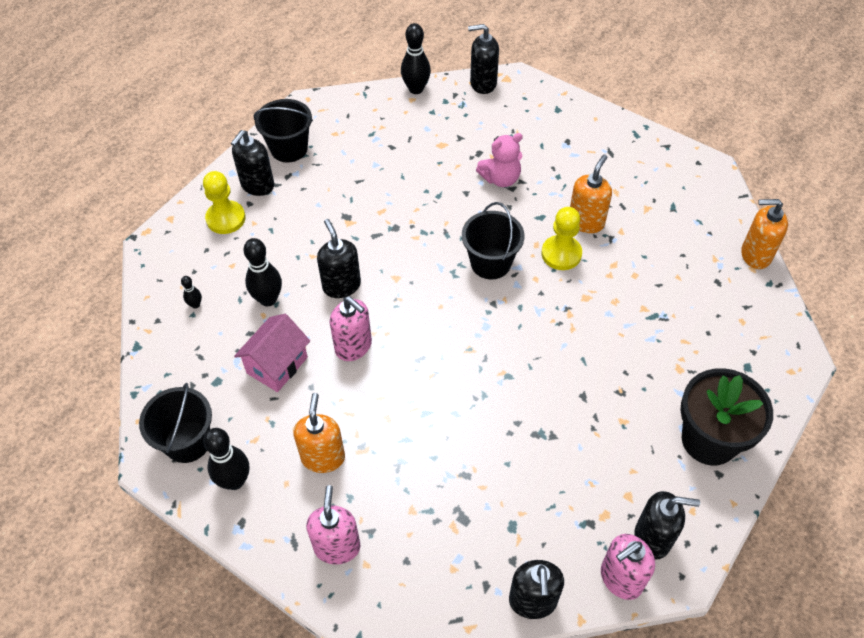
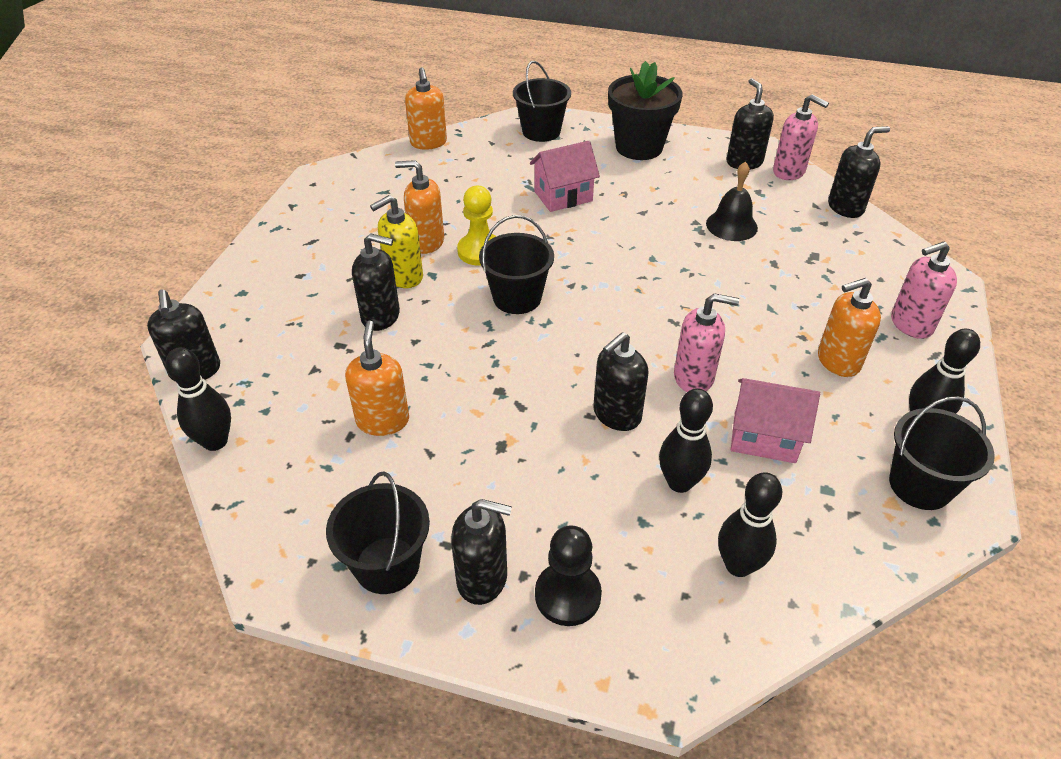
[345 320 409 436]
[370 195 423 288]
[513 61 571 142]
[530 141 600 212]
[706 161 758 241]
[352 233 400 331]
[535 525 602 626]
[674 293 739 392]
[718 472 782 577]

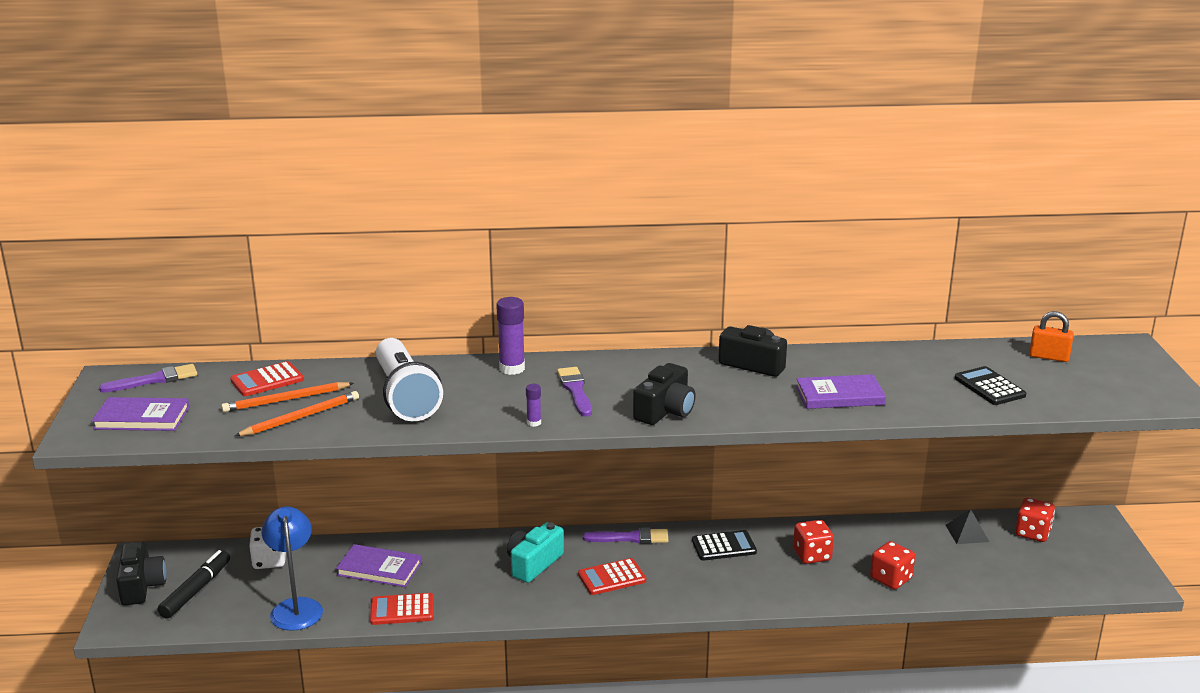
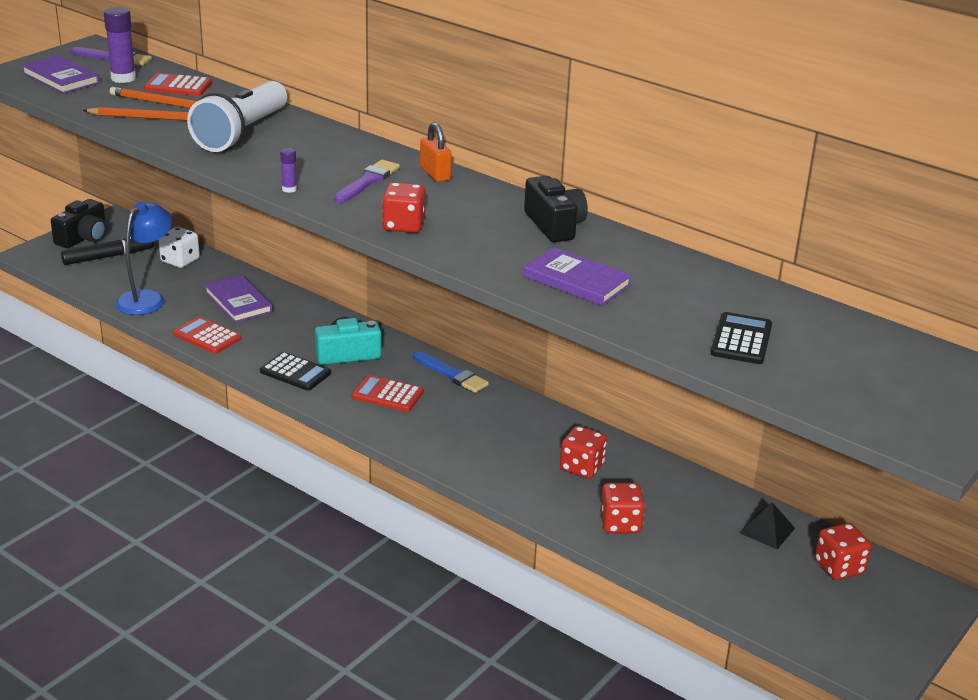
[104 7 136 83]
[260 352 331 391]
[420 122 452 182]
[382 182 426 233]
[413 351 489 393]

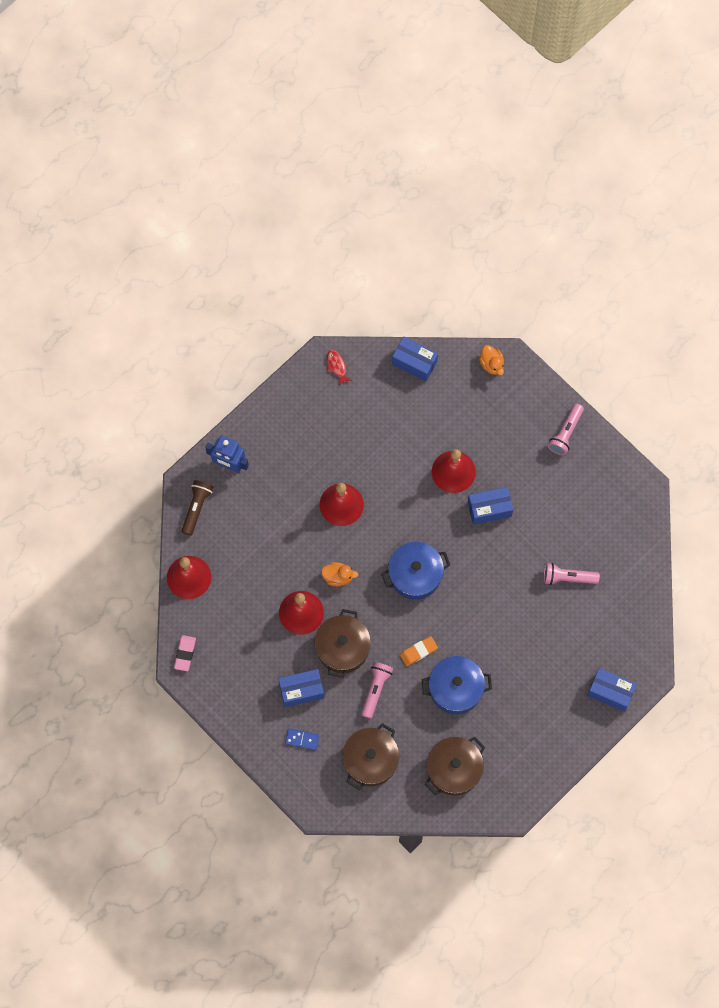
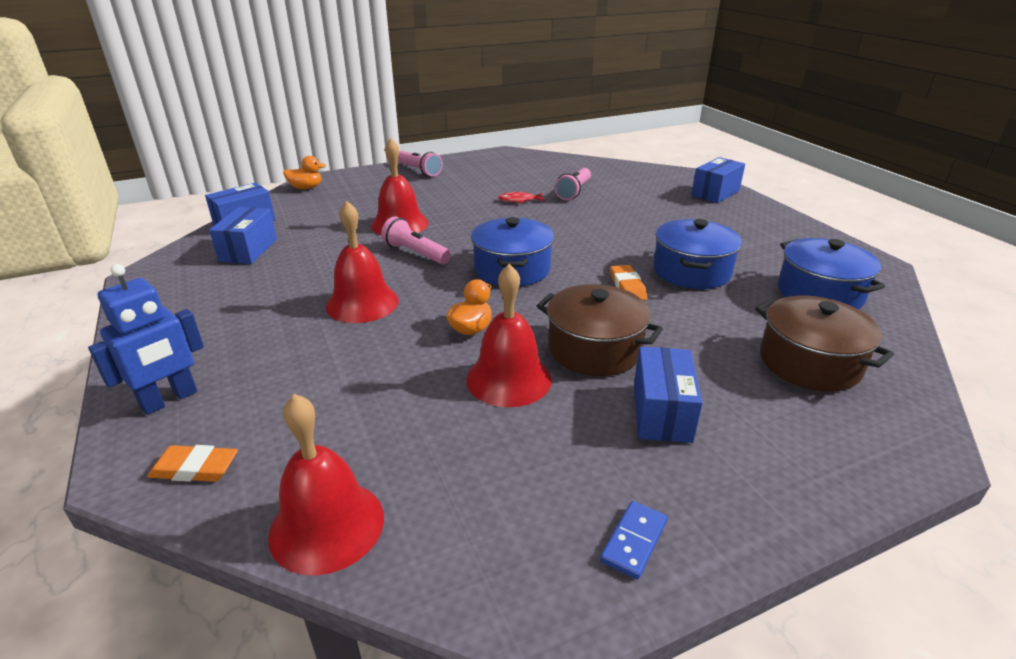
[174 635 196 671] (first image)
[600 501 668 579]
[498 192 545 203]
[381 216 451 264]
[209 207 277 264]
[147 445 238 482]
[778 238 885 309]

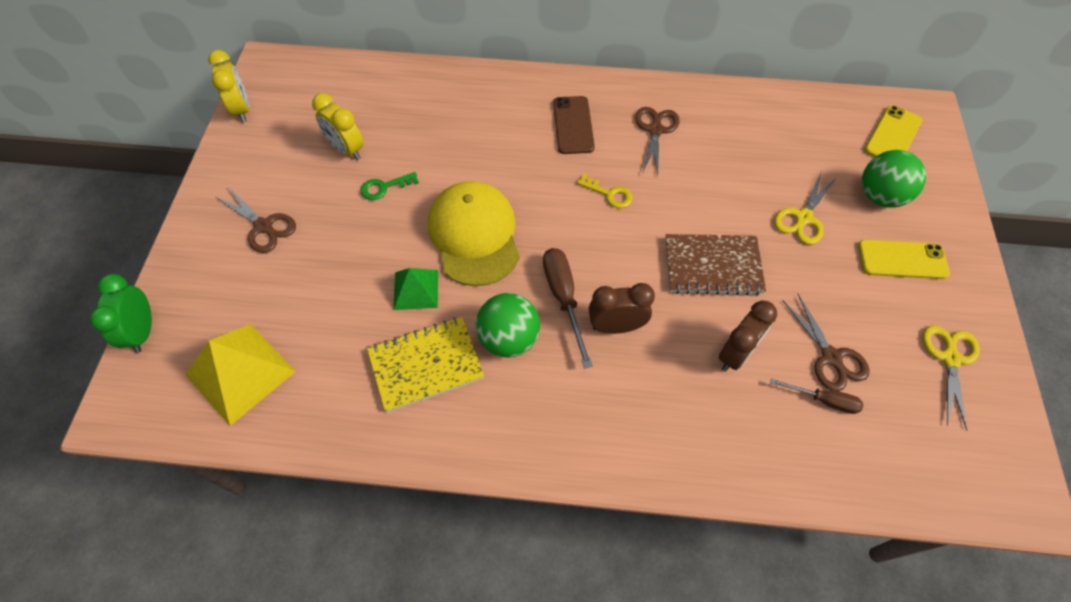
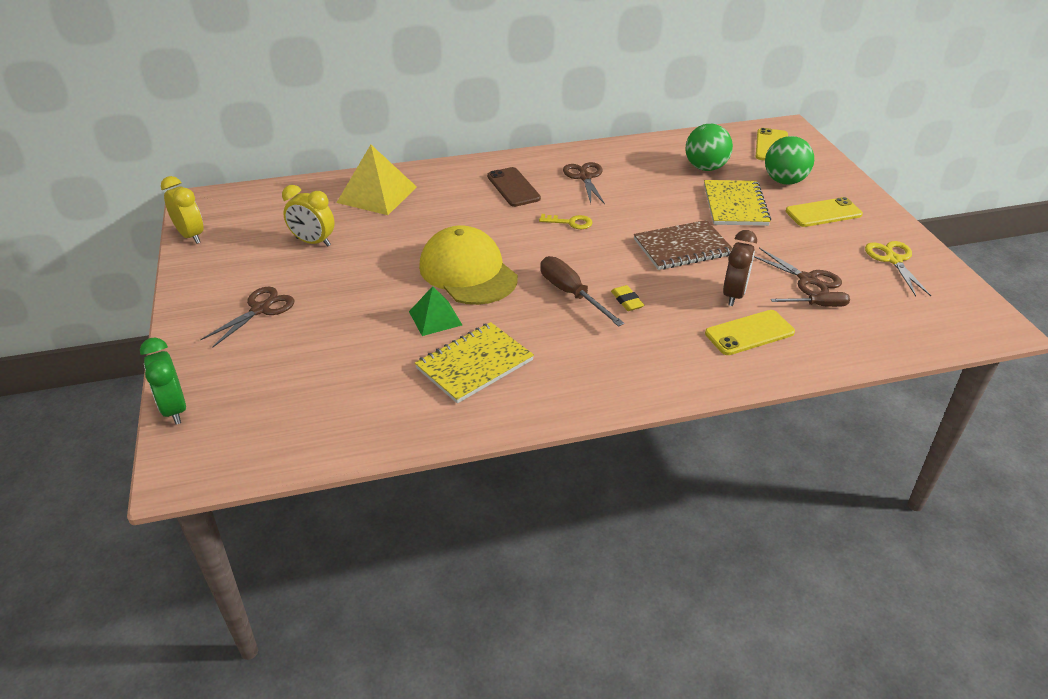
[361 172 419 200] (first image)
[705 310 795 355]
[337 145 417 215]
[685 124 733 171]
[611 285 644 311]
[704 180 771 226]
[200 287 294 348]

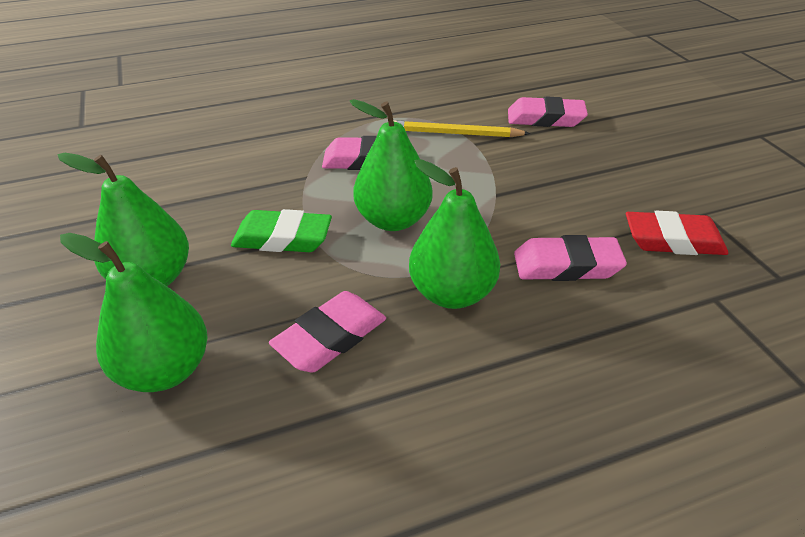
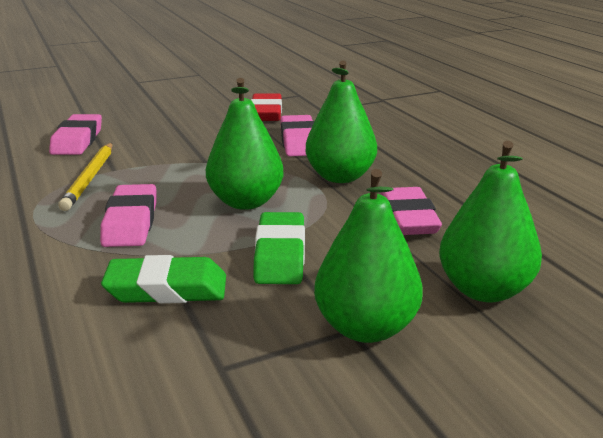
[101 255 226 304]
[380 187 442 235]

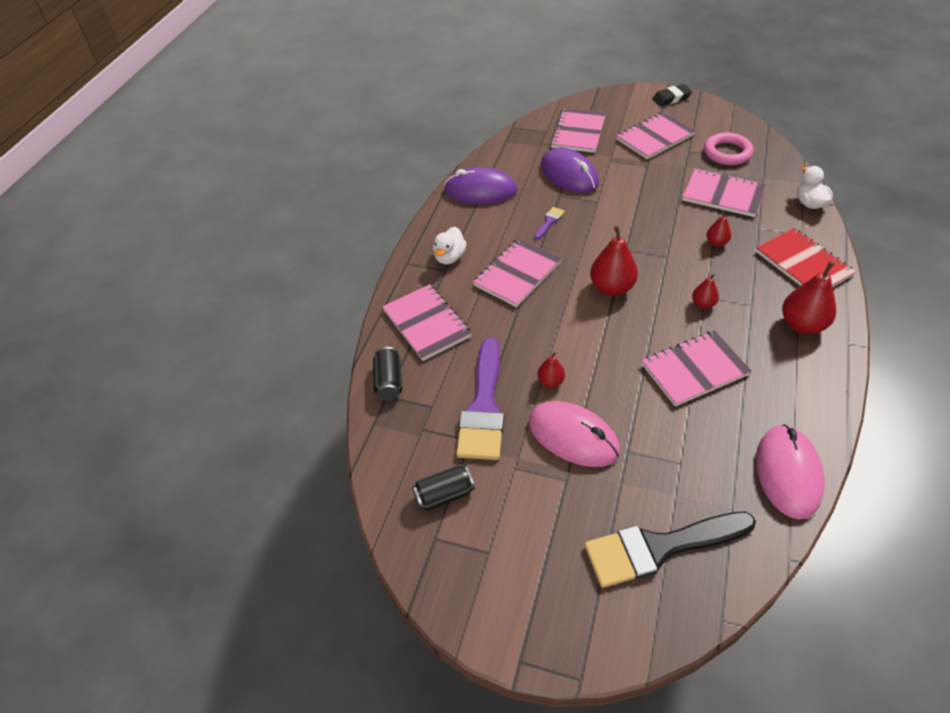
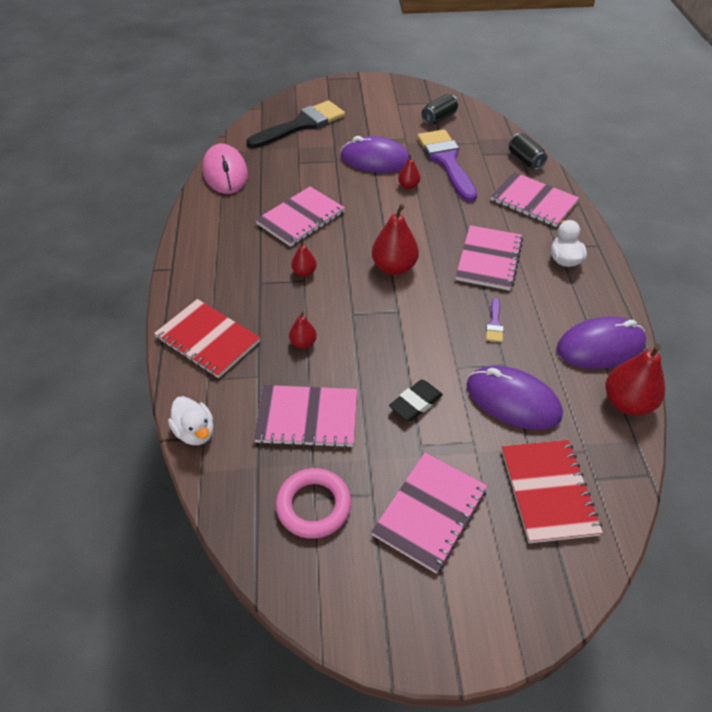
[389 380 443 421]
[605 344 665 415]
[341 136 410 173]
[501 440 603 543]

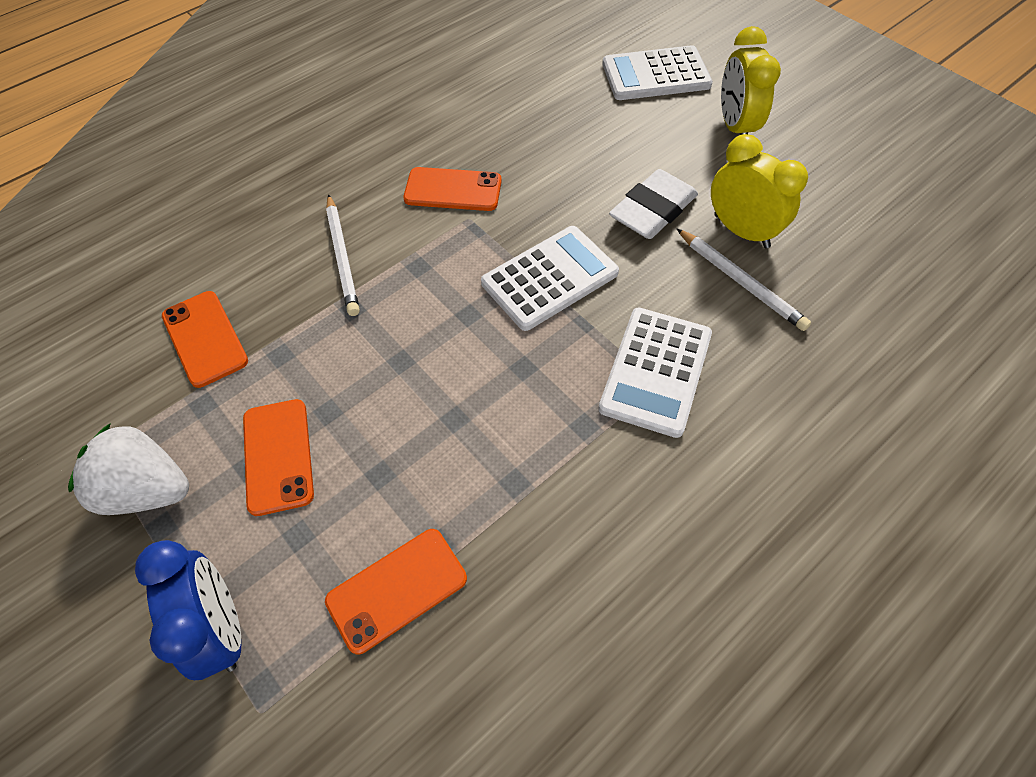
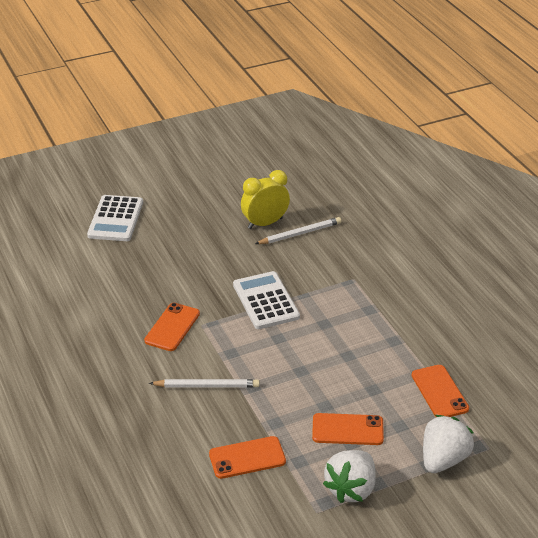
[598 307 712 438] (first image)
[609 169 698 239] (first image)
[721 26 781 135] (first image)
[423 415 474 473]

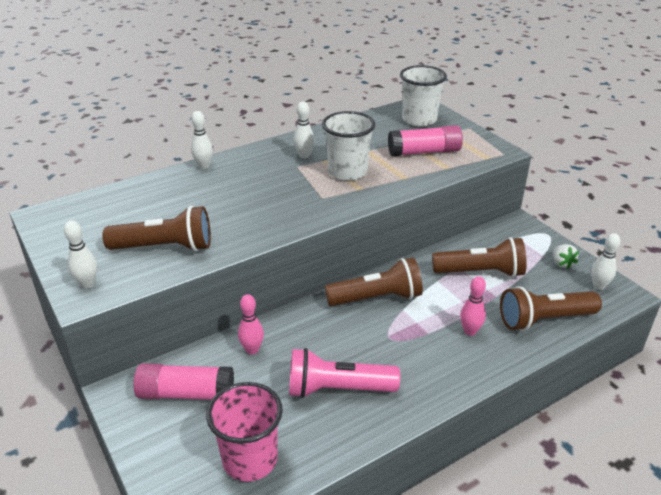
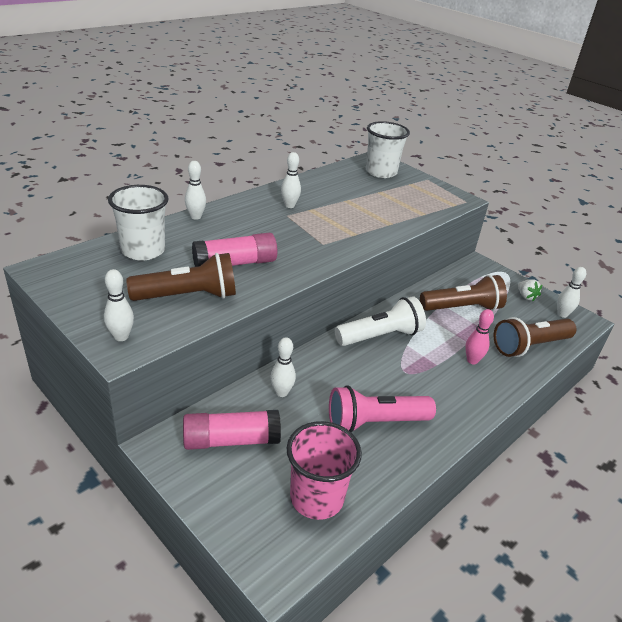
[108 185 168 261]
[192 233 278 267]
[271 337 296 397]
[335 296 426 346]

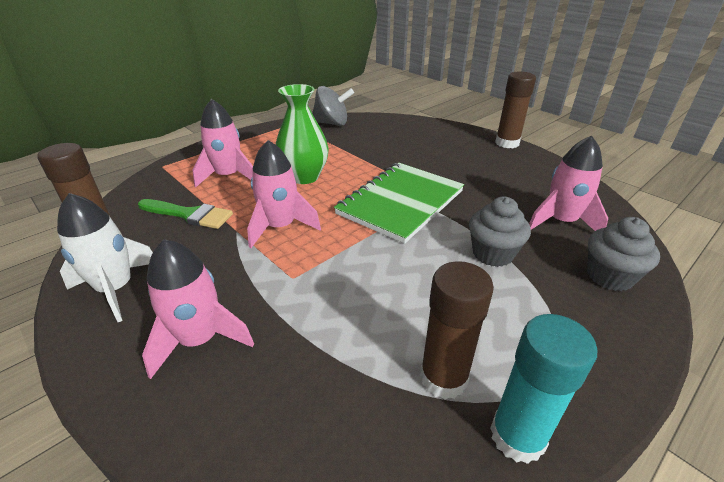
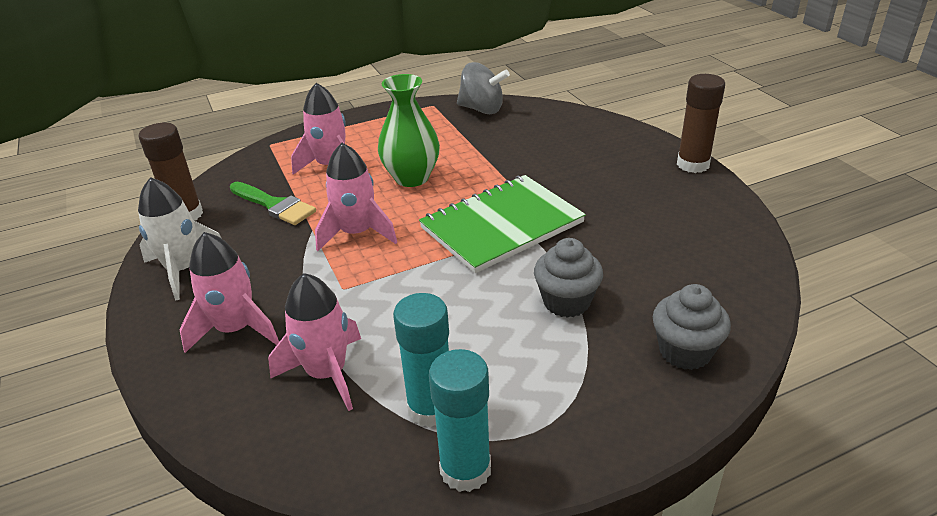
[268 273 361 411]
[393 293 449 428]

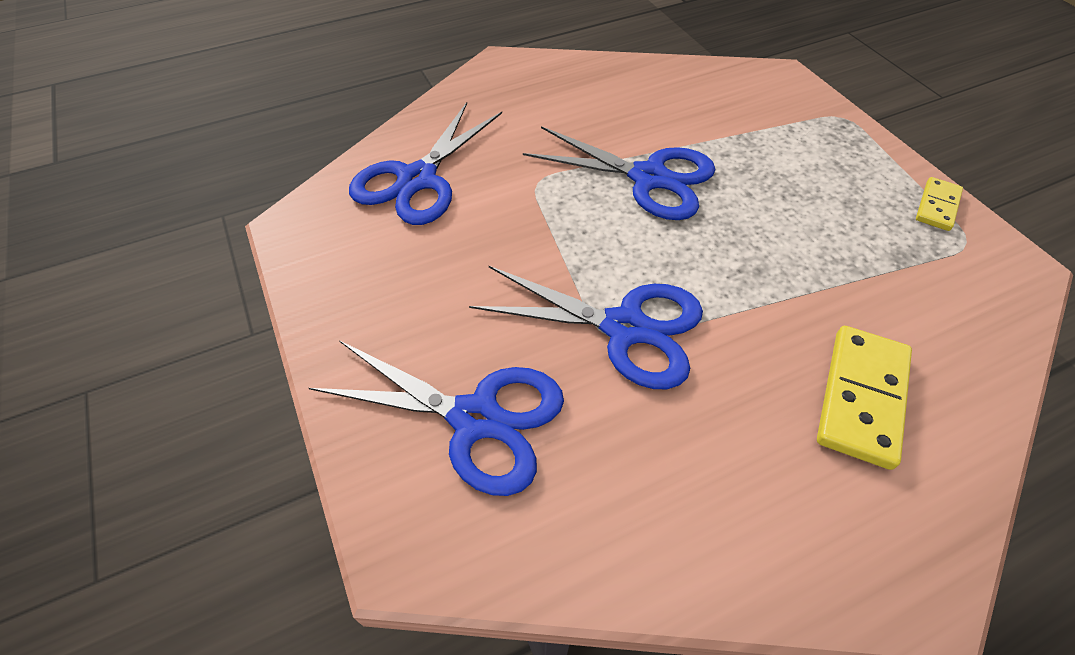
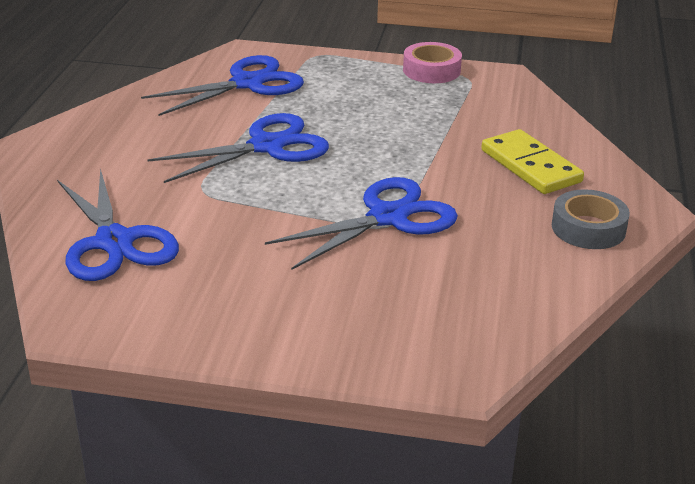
[552 189 630 249]
[141 55 304 116]
[403 42 462 83]

